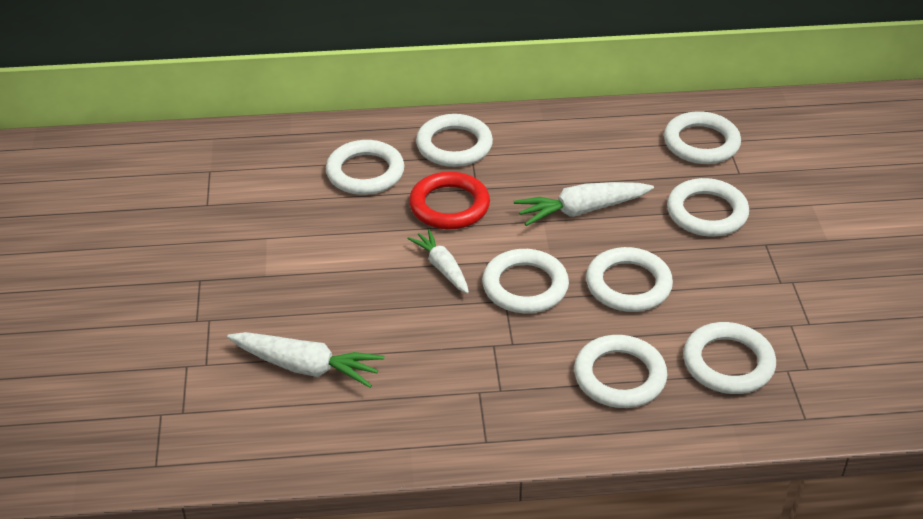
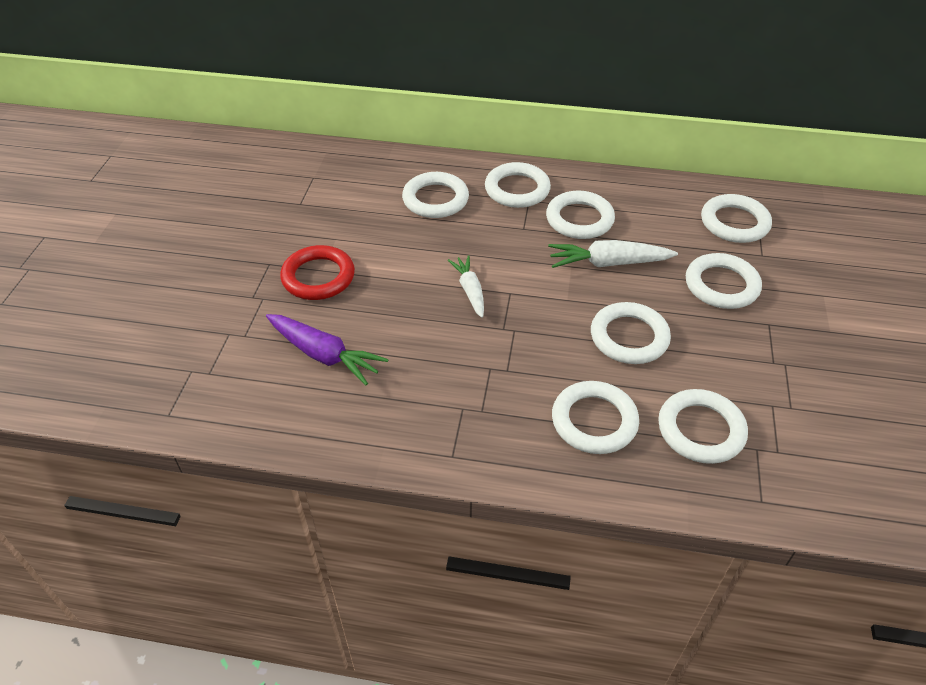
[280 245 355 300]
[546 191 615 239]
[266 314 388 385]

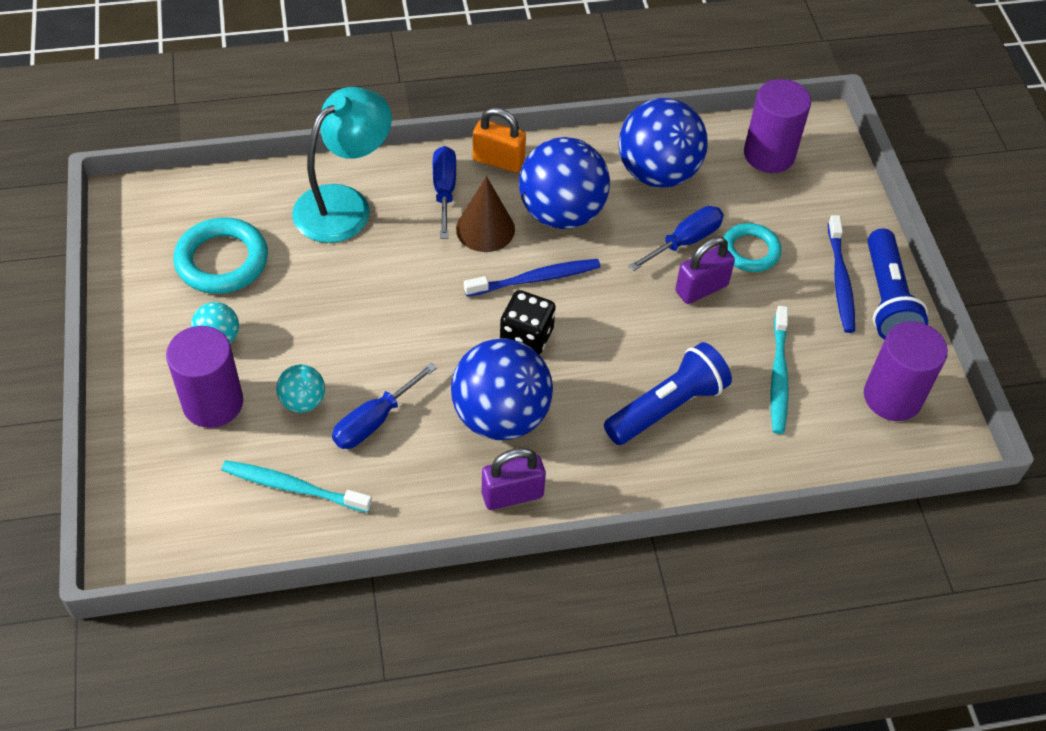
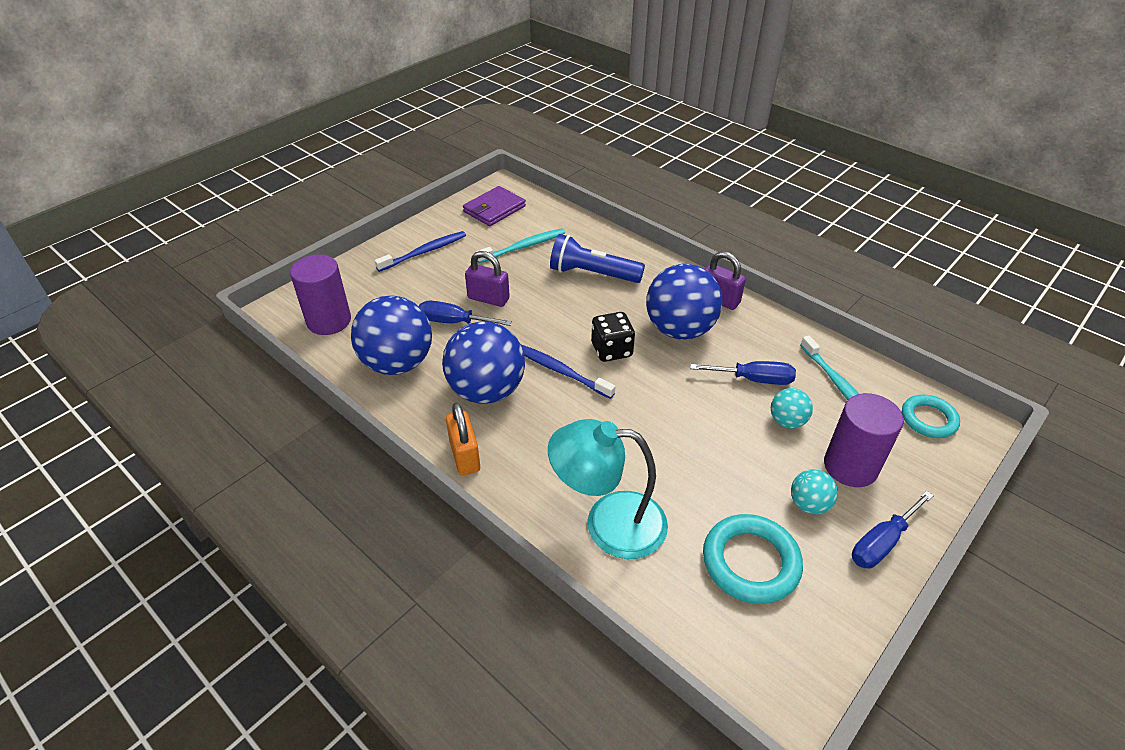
[456 176 515 252] (first image)
[867 228 928 340] (first image)
[852 491 934 568]
[902 395 960 438]
[463 186 526 226]

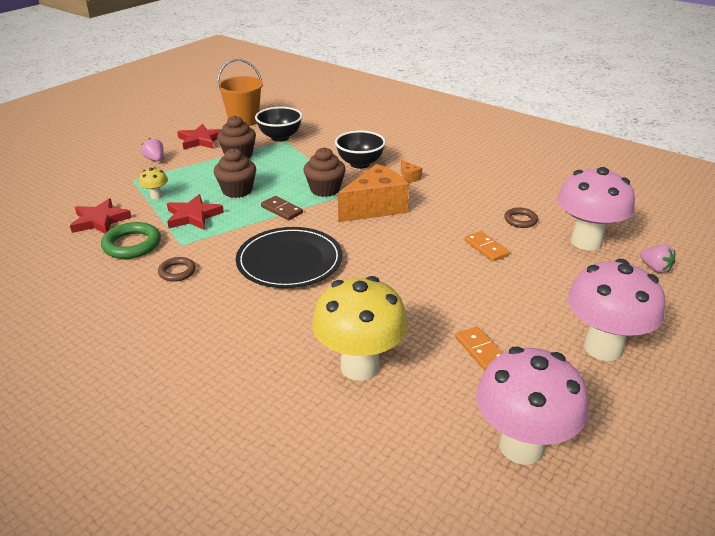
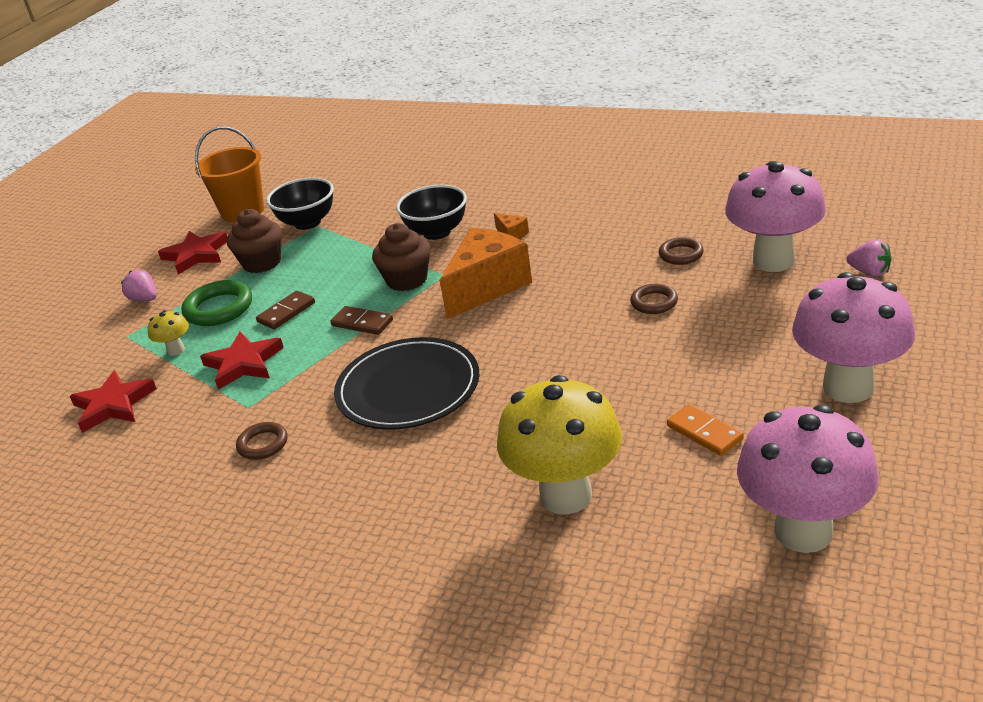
[182 280 252 326]
[256 291 315 329]
[630 284 678 314]

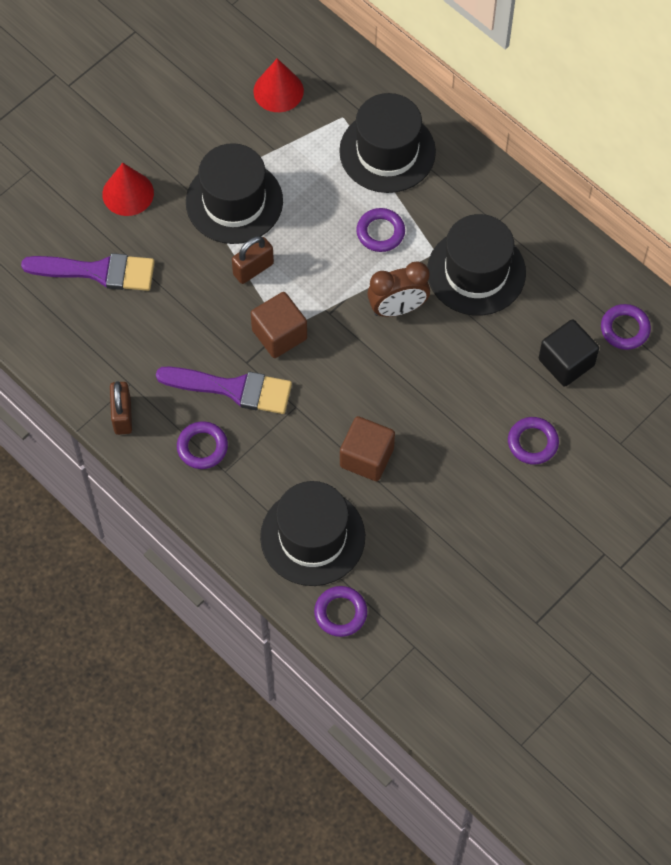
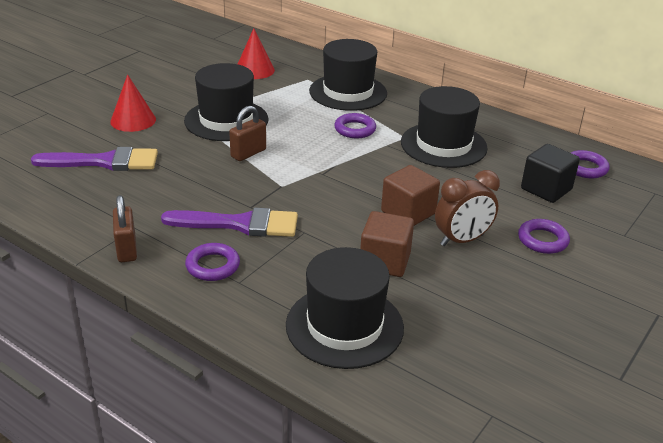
[314 586 367 637] (first image)
[381 165 440 226]
[435 170 500 246]

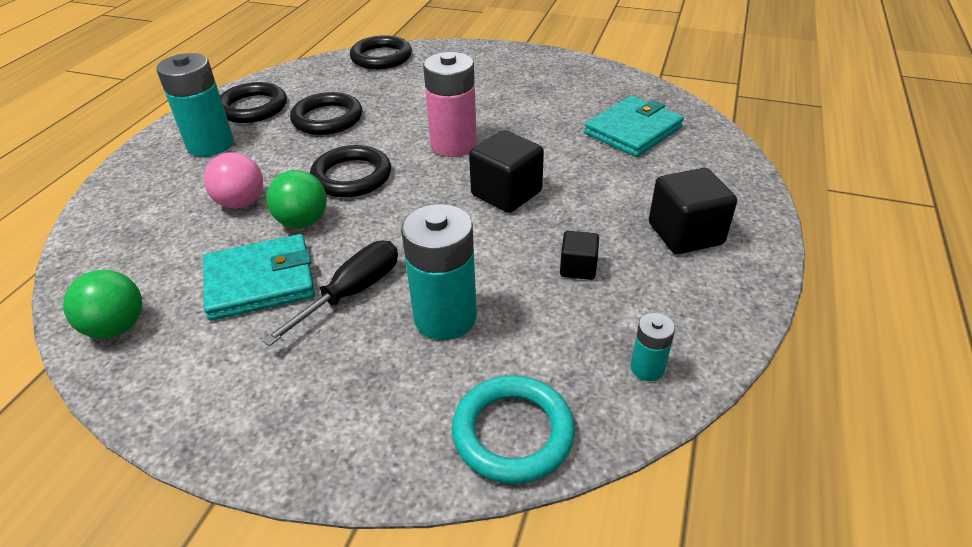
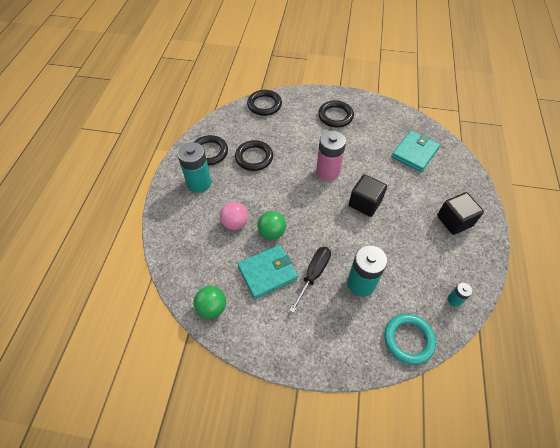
[560 231 599 280] (first image)
[318 100 354 127]

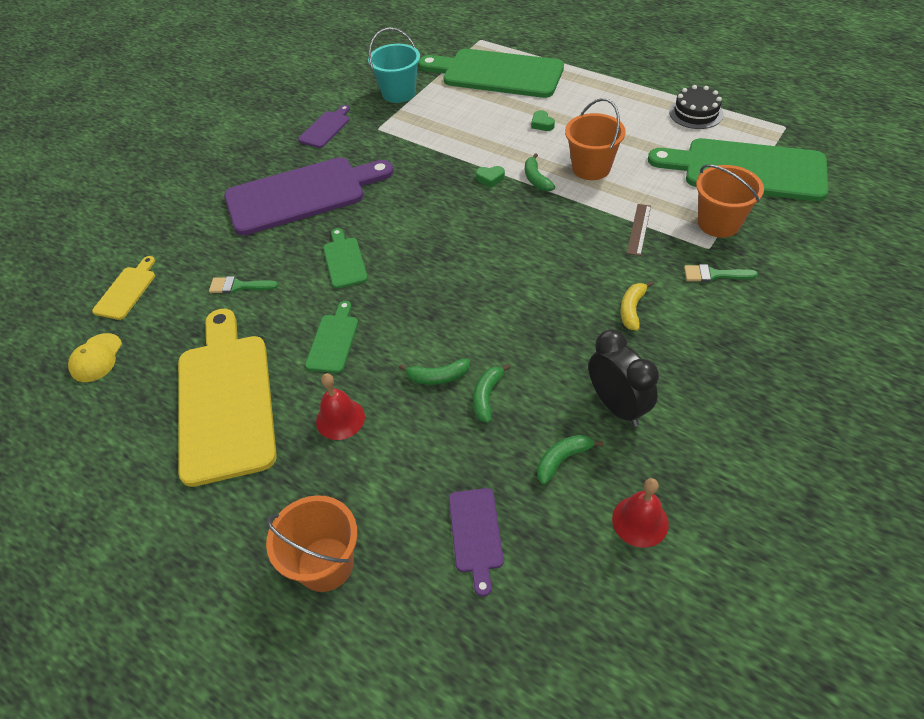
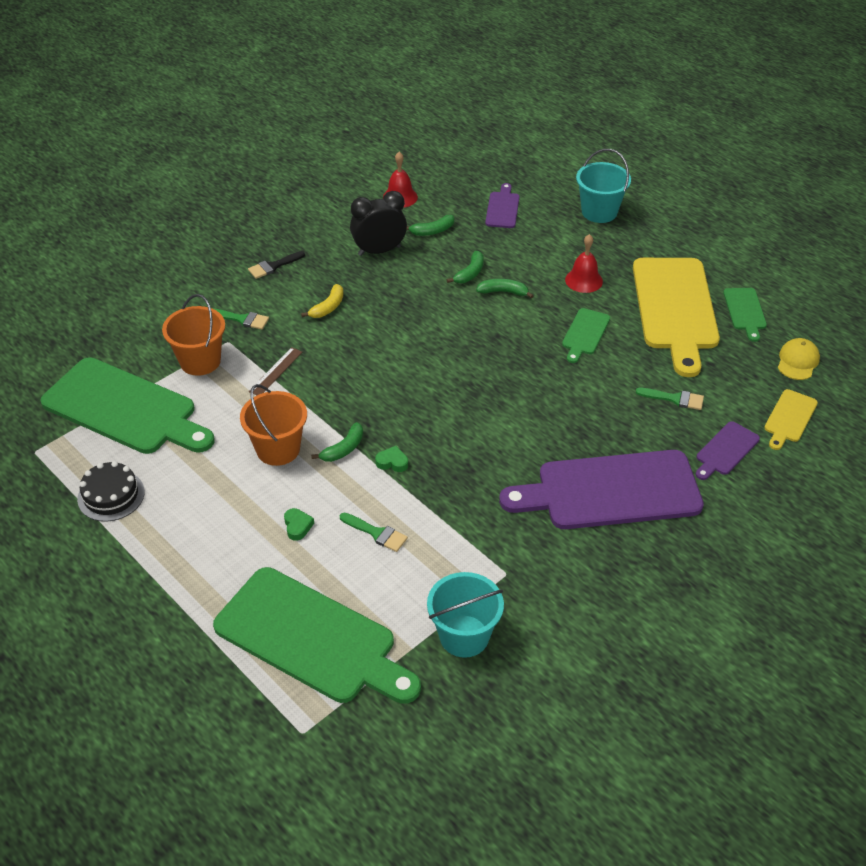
[248 251 305 279]
[340 513 408 552]
[696 421 760 480]
[723 288 767 342]
[576 149 631 223]
[311 422 363 462]
[350 191 407 256]

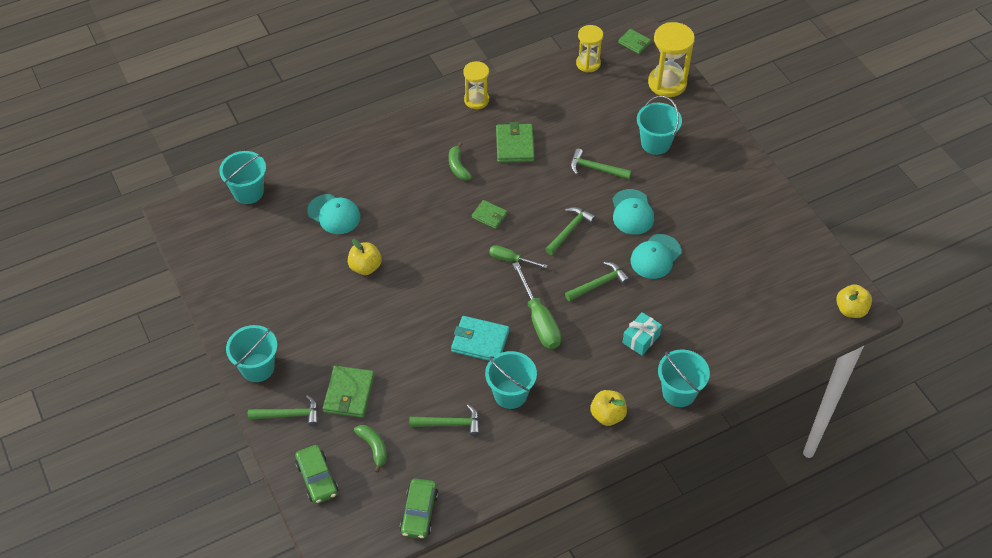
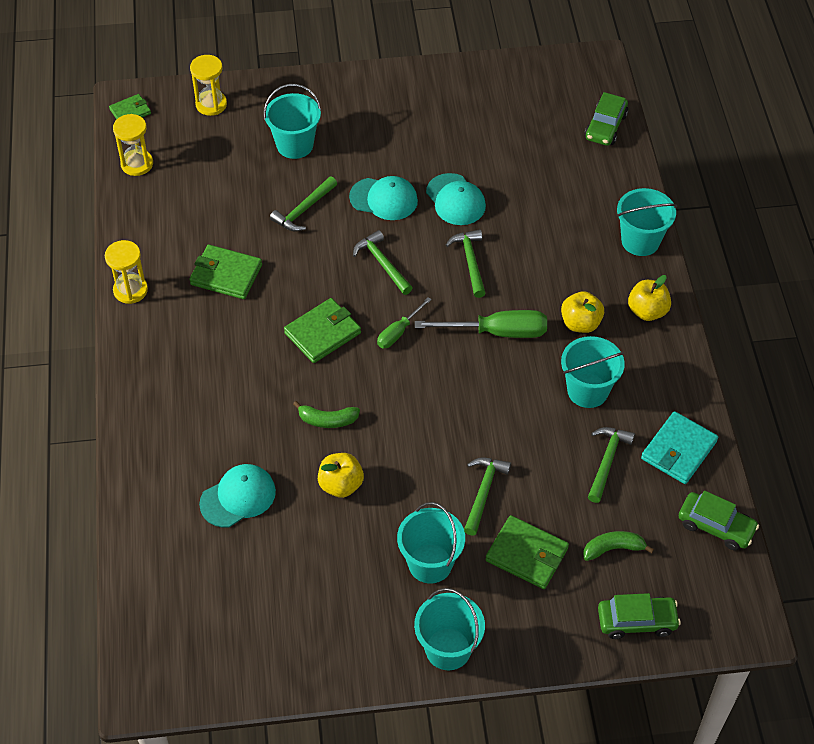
[622 312 662 356] (first image)
[584 92 628 146]
[397 502 465 583]
[464 457 511 536]
[293 401 360 428]
[641 411 718 484]
[561 291 604 333]
[284 298 361 363]
[190 55 227 116]

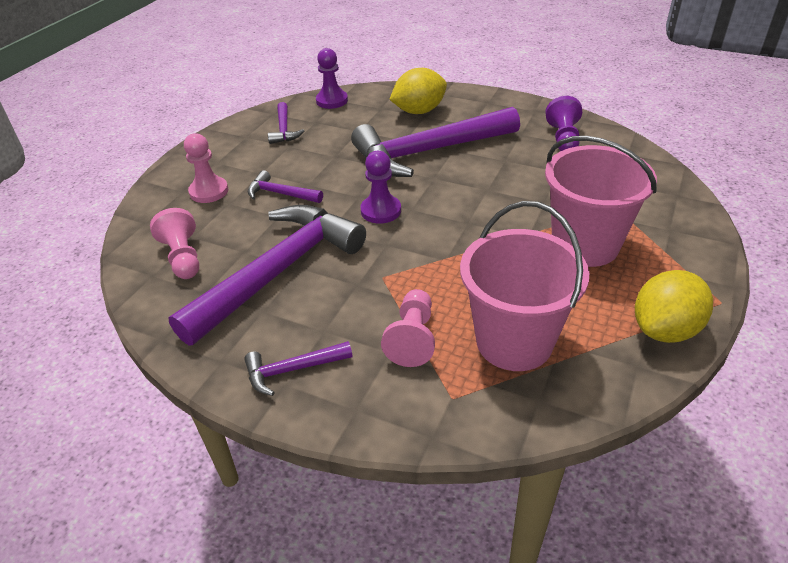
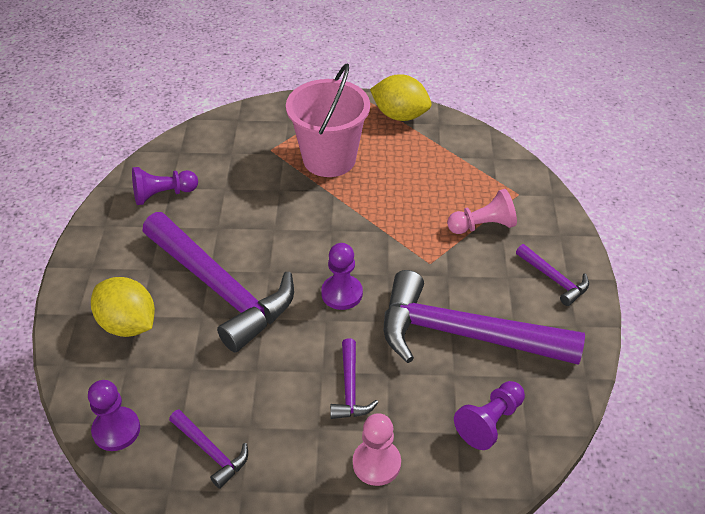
[460 201 589 371] (first image)
[454 381 525 450]
[169 409 248 489]

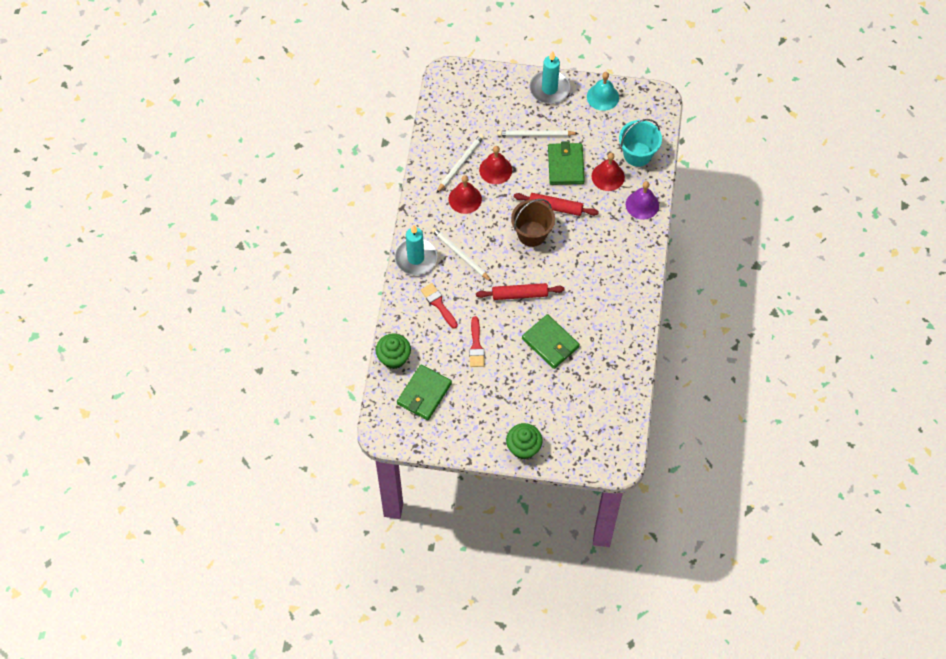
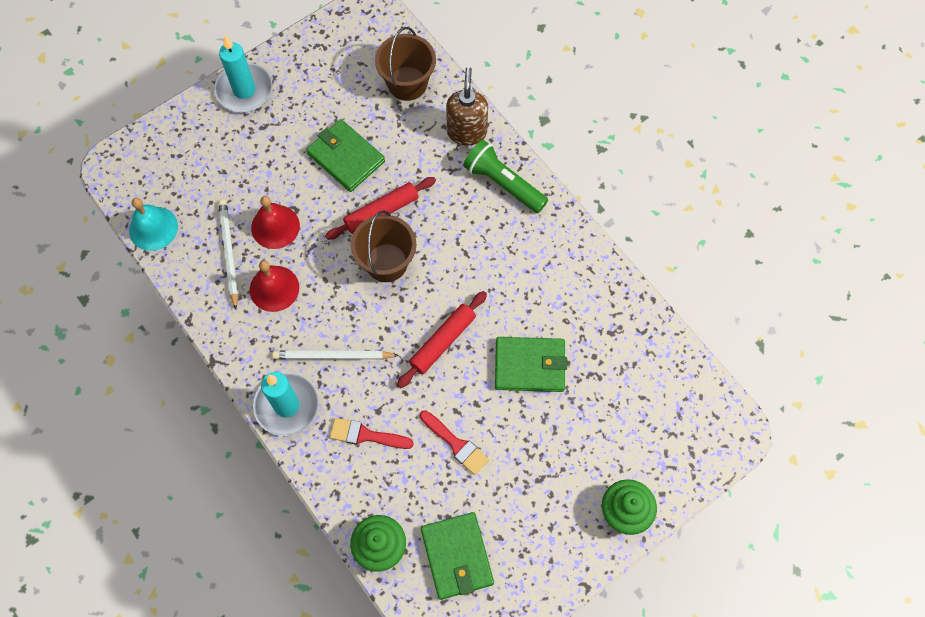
[497 130 579 136] (first image)
[591 153 625 191] (first image)
[463 140 548 213]
[129 198 178 251]
[446 67 488 145]
[375 27 436 101]

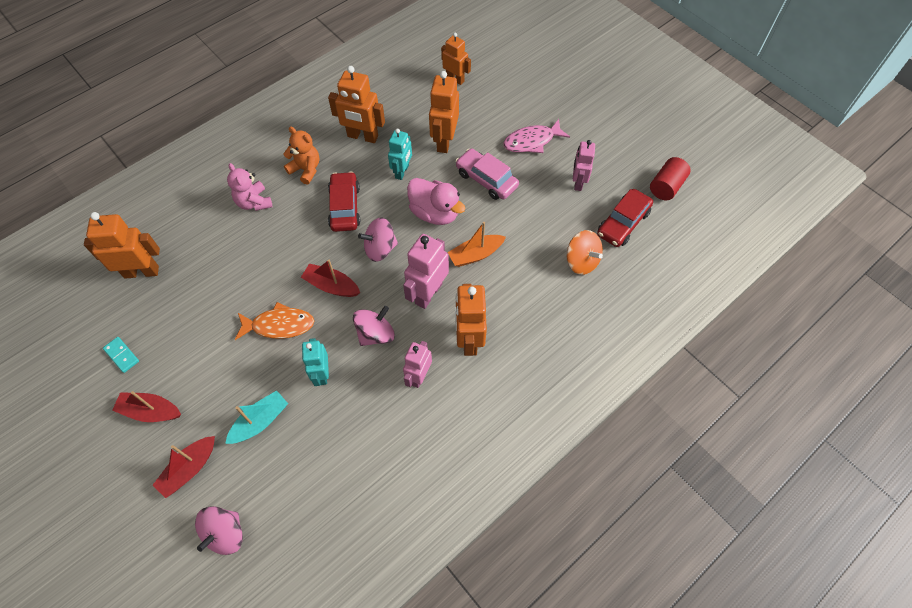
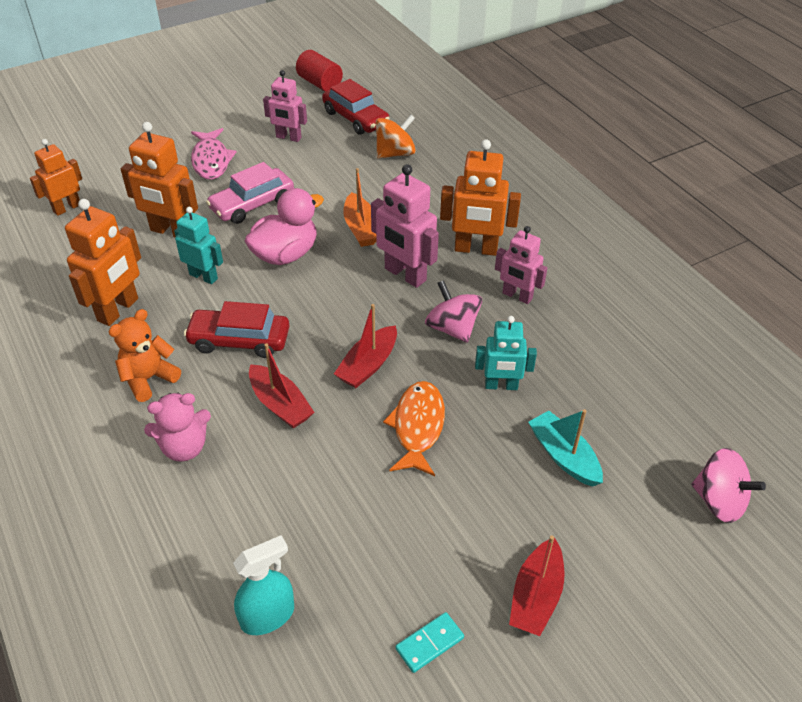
[358 217 398 262] (first image)
[249 343 314 428]
[233 535 294 635]

